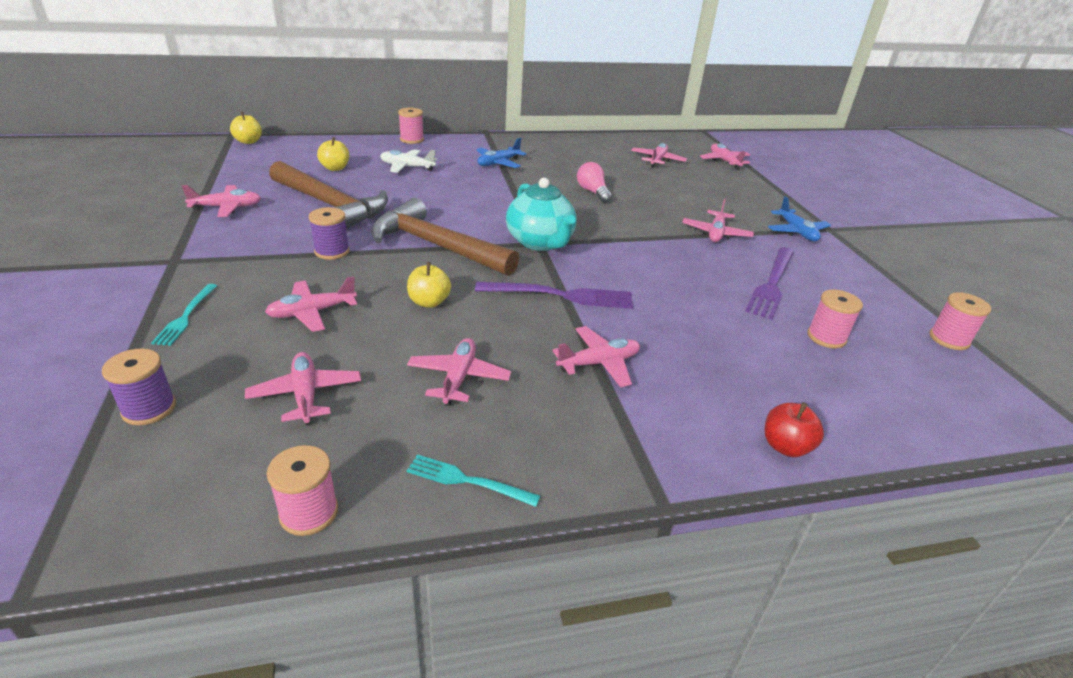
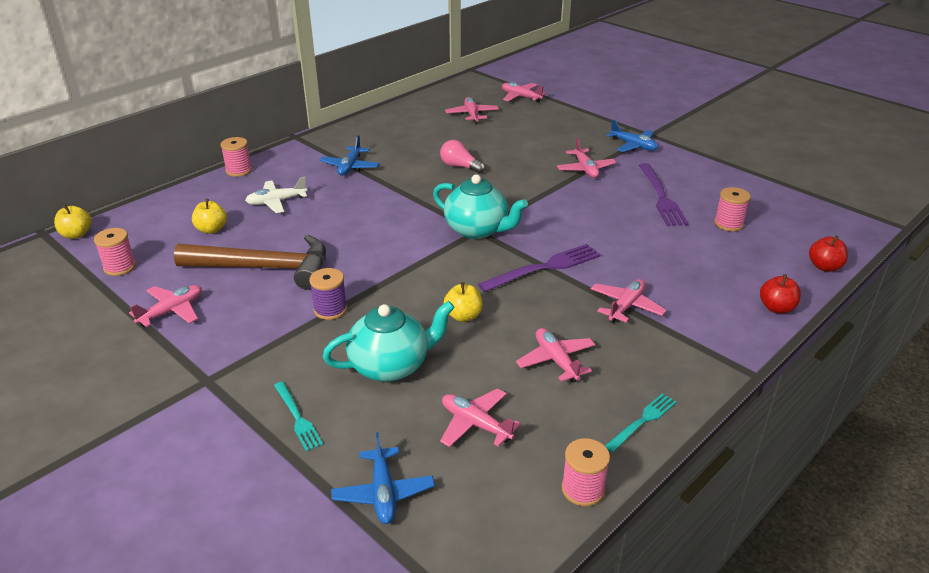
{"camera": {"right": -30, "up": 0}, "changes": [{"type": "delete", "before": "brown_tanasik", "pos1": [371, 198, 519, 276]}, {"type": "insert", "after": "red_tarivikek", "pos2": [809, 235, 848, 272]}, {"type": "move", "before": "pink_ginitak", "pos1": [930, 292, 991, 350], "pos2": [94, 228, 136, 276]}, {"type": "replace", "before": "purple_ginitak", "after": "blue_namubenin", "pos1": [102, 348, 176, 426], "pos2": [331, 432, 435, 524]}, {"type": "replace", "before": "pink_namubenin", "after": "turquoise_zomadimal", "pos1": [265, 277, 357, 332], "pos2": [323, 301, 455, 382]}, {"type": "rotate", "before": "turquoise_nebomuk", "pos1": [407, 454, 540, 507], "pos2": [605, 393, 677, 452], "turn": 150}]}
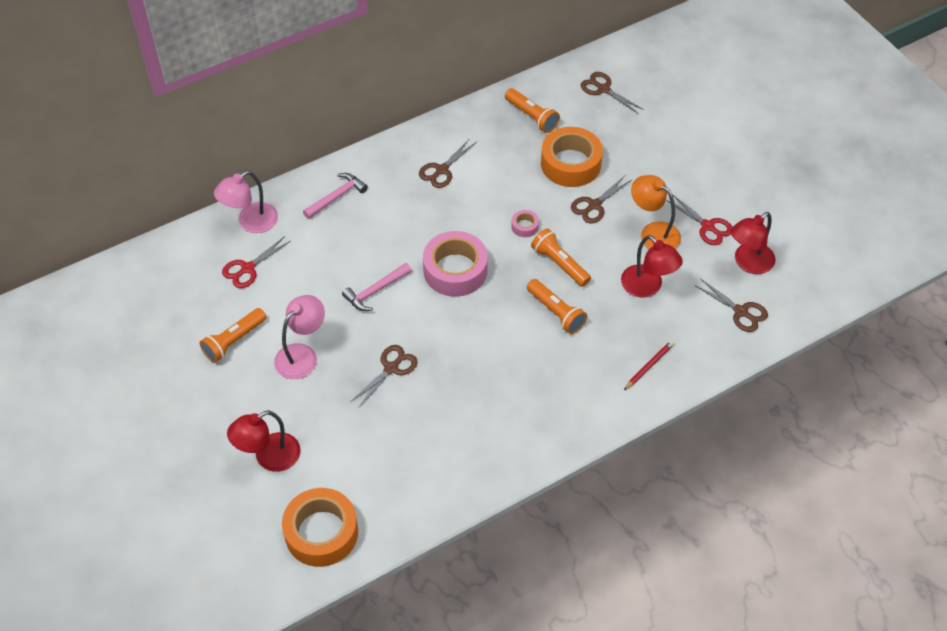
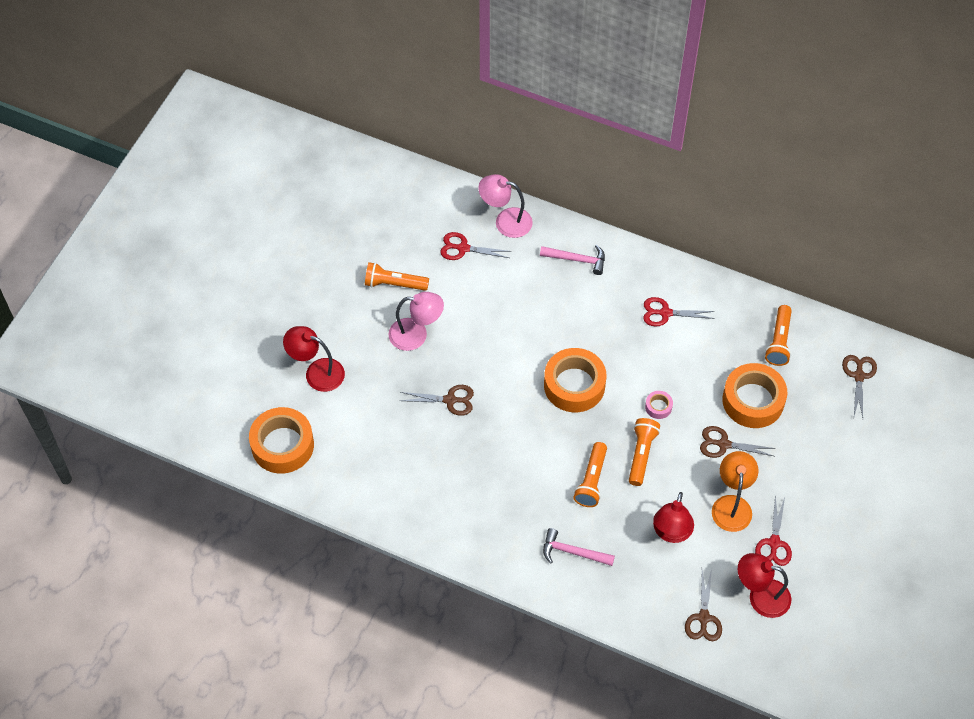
{"camera": {"right": 55, "up": 5}, "changes": [{"type": "delete", "before": "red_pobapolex", "pos1": [624, 340, 674, 390]}, {"type": "move", "before": "pink_tanasik", "pos1": [342, 263, 412, 311], "pos2": [543, 528, 615, 566]}, {"type": "recolor", "before": "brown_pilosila", "after": "red_pilosila", "pos1": [419, 138, 477, 188], "pos2": [643, 297, 715, 327]}, {"type": "recolor", "before": "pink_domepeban", "after": "orange_domepeban", "pos1": [423, 231, 488, 297], "pos2": [544, 348, 606, 412]}]}
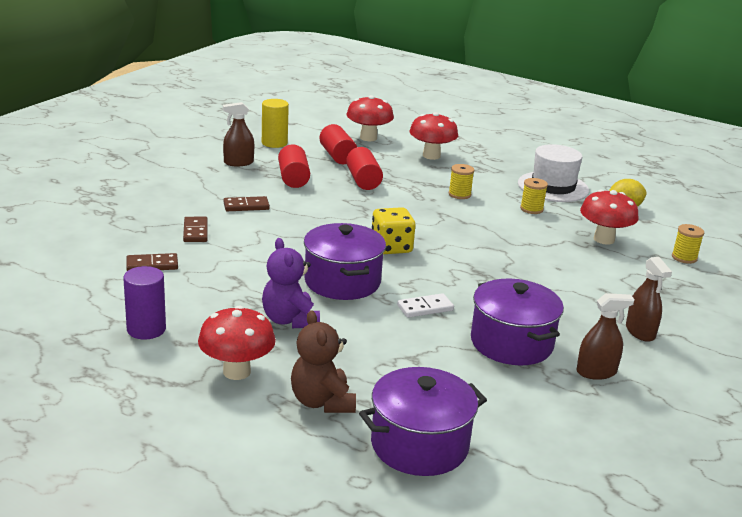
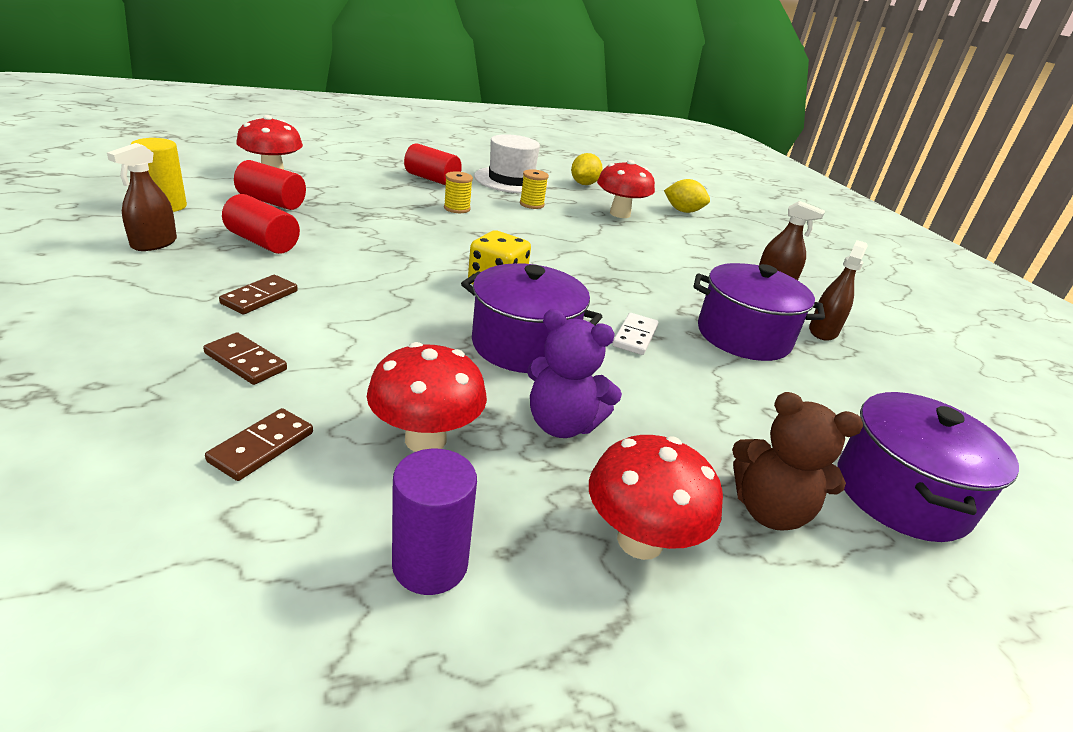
{"camera": {"right": -50, "up": 5}, "changes": [{"type": "move", "before": "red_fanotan", "pos1": [346, 147, 383, 190], "pos2": [404, 143, 462, 185]}, {"type": "move", "before": "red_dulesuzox", "pos1": [410, 112, 458, 160], "pos2": [367, 342, 487, 452]}, {"type": "replace", "before": "yellow_ginitak", "after": "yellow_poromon", "pos1": [672, 224, 704, 264], "pos2": [664, 179, 710, 213]}]}
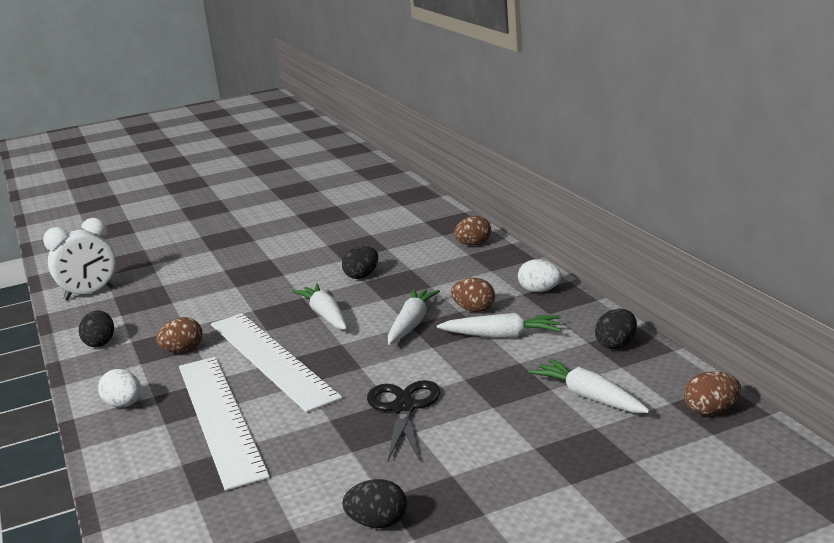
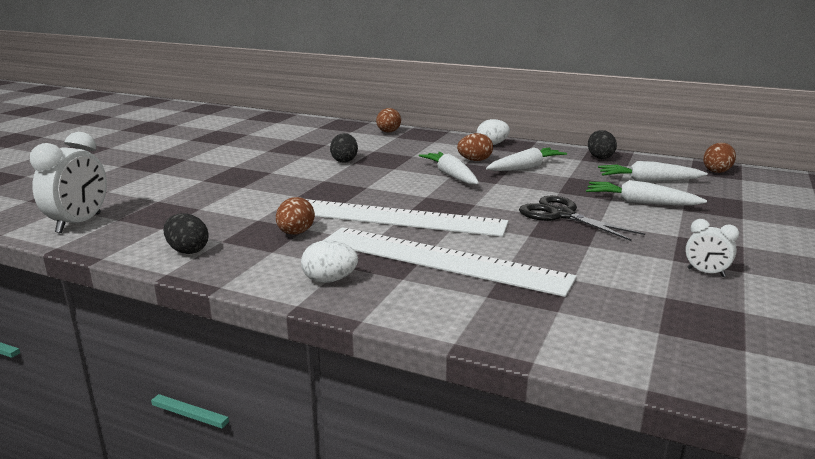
{"camera": {"right": -45, "up": 0}, "changes": [{"type": "move", "before": "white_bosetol", "pos1": [292, 284, 347, 330], "pos2": [586, 180, 707, 206]}, {"type": "replace", "before": "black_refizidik", "after": "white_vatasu", "pos1": [342, 479, 407, 528], "pos2": [685, 219, 739, 277]}]}
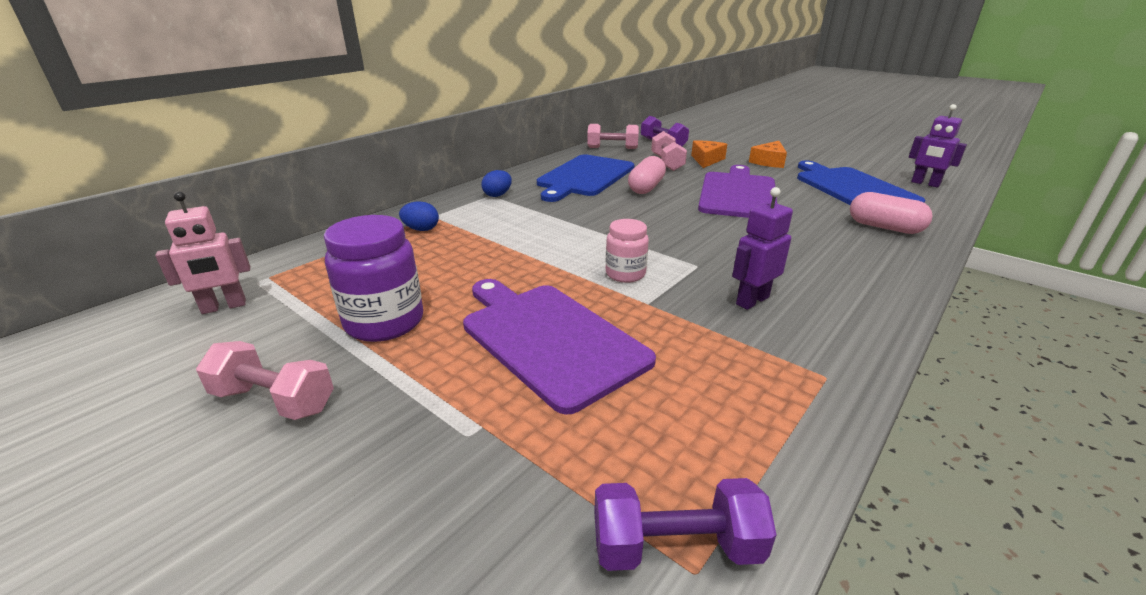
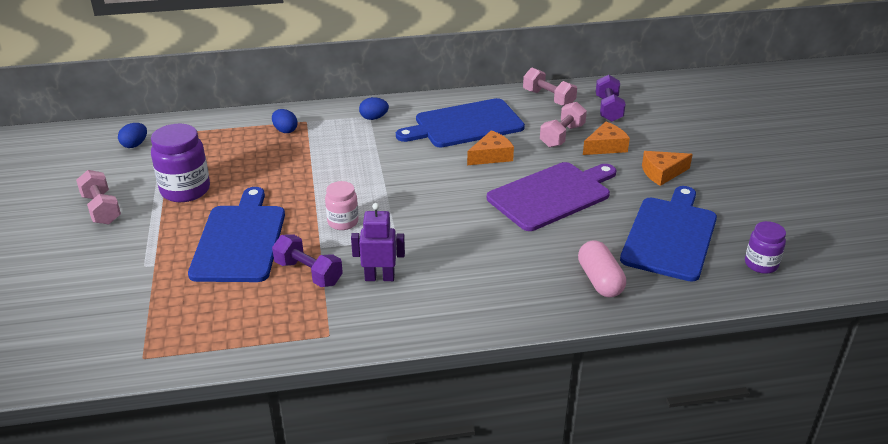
{"camera": {"right": 40, "up": 5}, "changes": [{"type": "move", "before": "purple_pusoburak", "pos1": [594, 478, 776, 571], "pos2": [272, 234, 343, 287]}, {"type": "replace", "before": "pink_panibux", "after": "blue_refizidik", "pos1": [155, 191, 250, 314], "pos2": [118, 123, 147, 148]}, {"type": "replace", "before": "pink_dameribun", "after": "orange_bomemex", "pos1": [628, 156, 666, 194], "pos2": [467, 130, 514, 165]}, {"type": "replace", "before": "purple_panibux", "after": "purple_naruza", "pos1": [909, 104, 967, 188], "pos2": [745, 221, 786, 274]}, {"type": "recolor", "before": "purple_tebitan", "after": "blue_tebitan", "pos1": [463, 279, 656, 415], "pos2": [188, 187, 285, 282]}]}
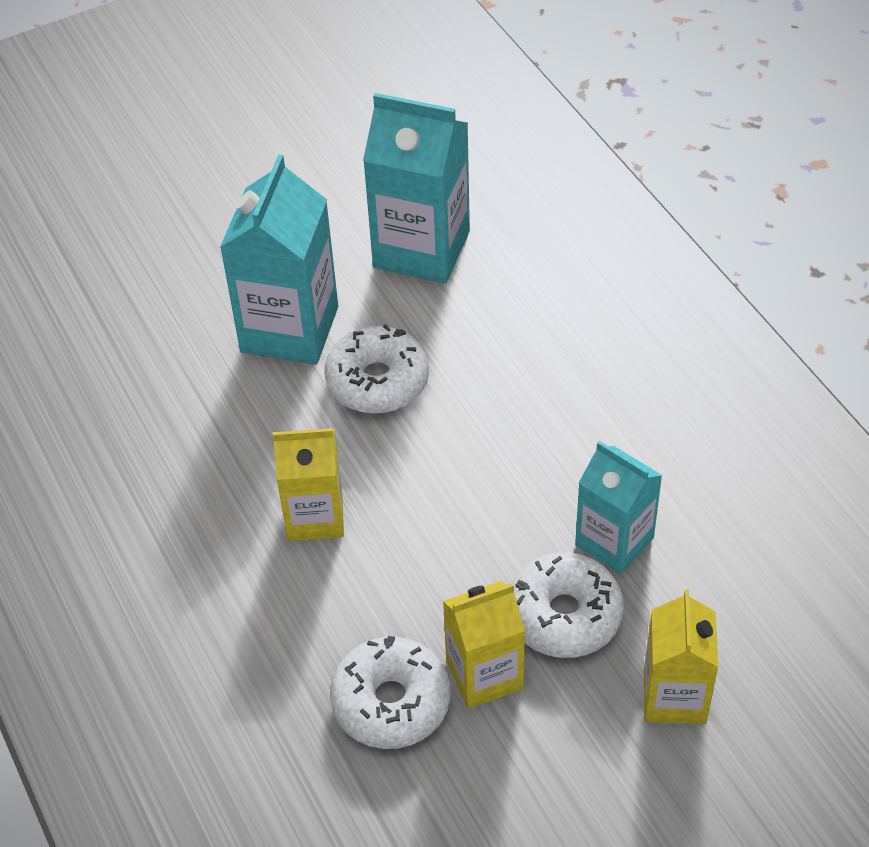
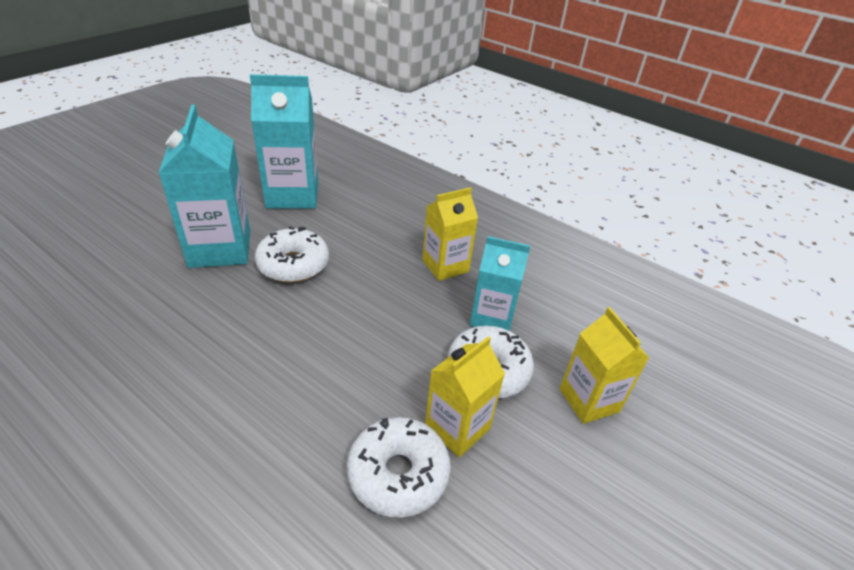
{"camera": {"right": -30, "up": -10}, "changes": [{"type": "move", "before": "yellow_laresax", "pos1": [273, 428, 344, 541], "pos2": [422, 187, 478, 281]}]}
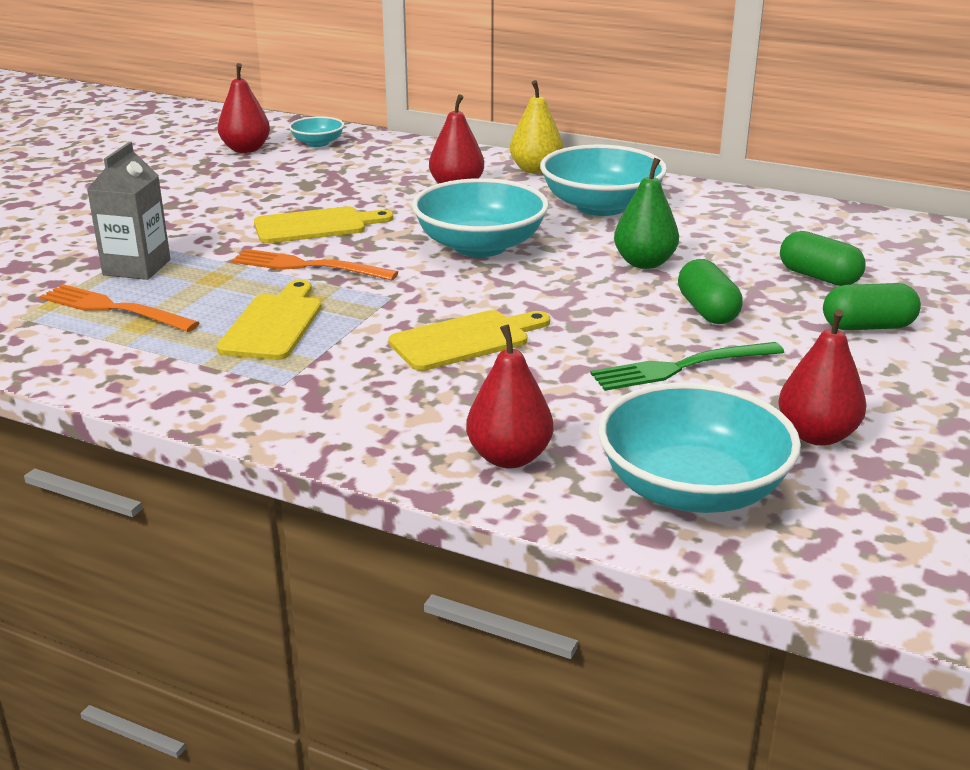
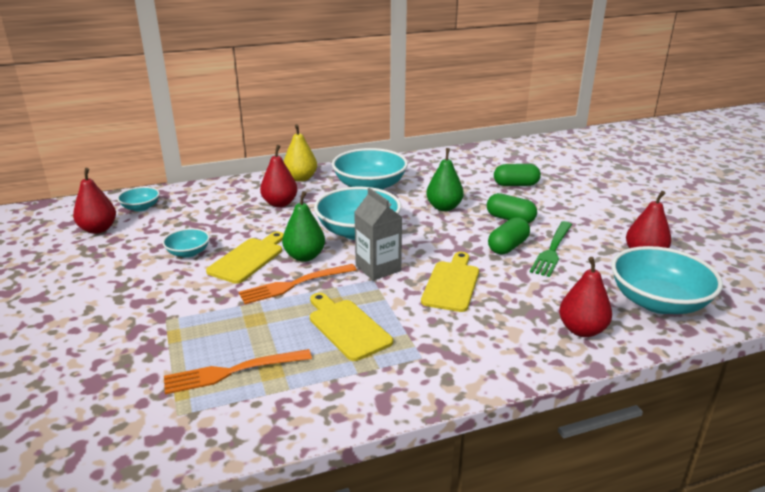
{"camera": {"right": -45, "up": 0}, "changes": [{"type": "insert", "after": "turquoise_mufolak", "pos2": [163, 228, 210, 258]}, {"type": "insert", "after": "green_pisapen", "pos2": [282, 191, 325, 262]}, {"type": "move", "before": "grey_laresax", "pos1": [87, 142, 170, 280], "pos2": [354, 188, 402, 281]}, {"type": "move", "before": "green_dameribun", "pos1": [823, 283, 921, 330], "pos2": [488, 217, 530, 255]}]}
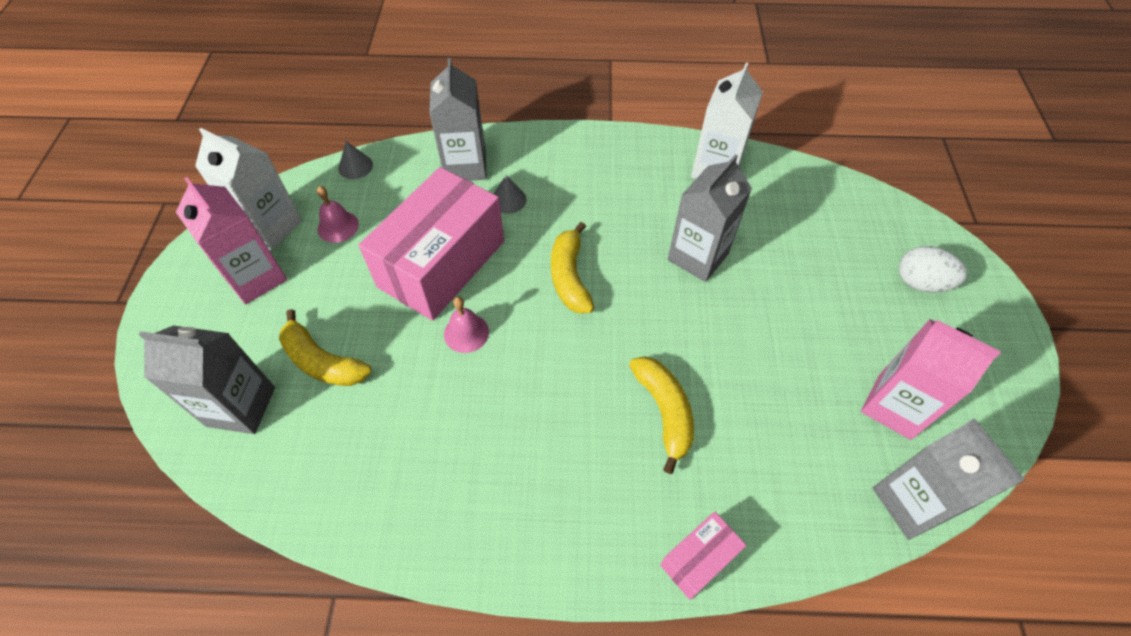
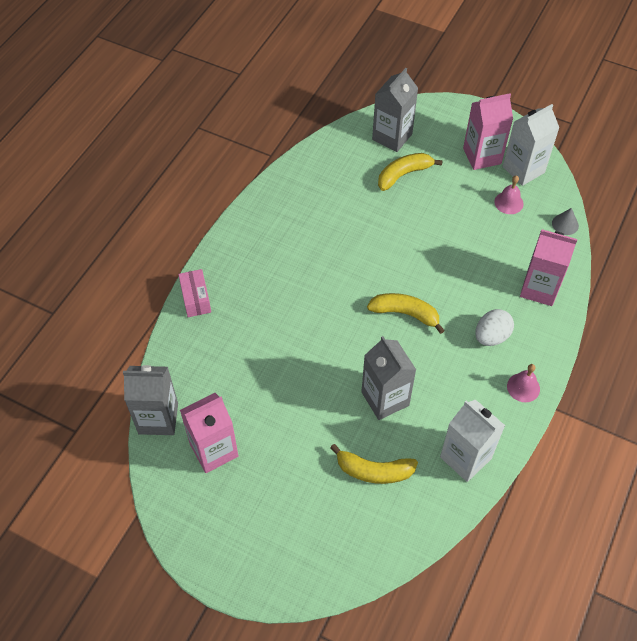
{"camera": {"right": 115, "up": 0}, "changes": [{"type": "delete", "before": "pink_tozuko", "pos1": [359, 167, 504, 321]}, {"type": "delete", "before": "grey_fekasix", "pos1": [494, 175, 527, 214]}, {"type": "move", "before": "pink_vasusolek", "pos1": [444, 297, 489, 353], "pos2": [507, 364, 540, 402]}, {"type": "move", "before": "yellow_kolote", "pos1": [629, 356, 694, 474], "pos2": [330, 444, 418, 484]}, {"type": "move", "before": "white_refizidik", "pos1": [899, 246, 967, 292], "pos2": [475, 309, 514, 346]}, {"type": "recolor", "before": "grey_laresax", "after": "pink_laresax", "pos1": [429, 58, 486, 181], "pos2": [520, 229, 578, 306]}]}
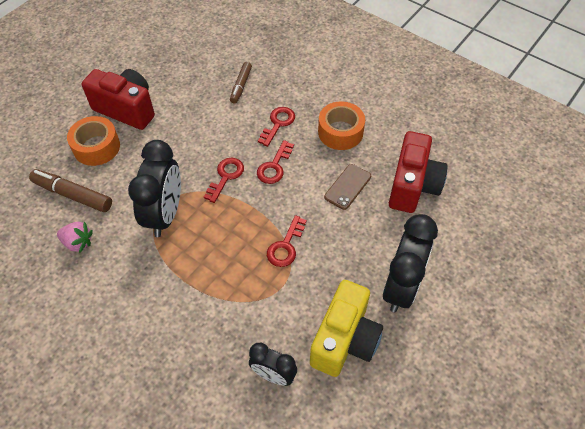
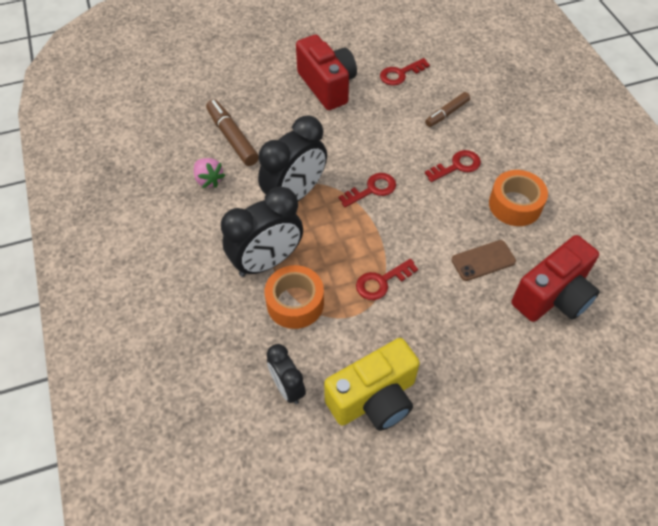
{"camera": {"right": 35, "up": 0}, "changes": [{"type": "move", "before": "orange_domepeban", "pos1": [67, 116, 120, 166], "pos2": [265, 265, 324, 329]}, {"type": "move", "before": "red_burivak", "pos1": [257, 140, 294, 184], "pos2": [380, 58, 430, 86]}, {"type": "move", "before": "black_vatasu", "pos1": [383, 214, 438, 312], "pos2": [221, 187, 303, 277]}]}
